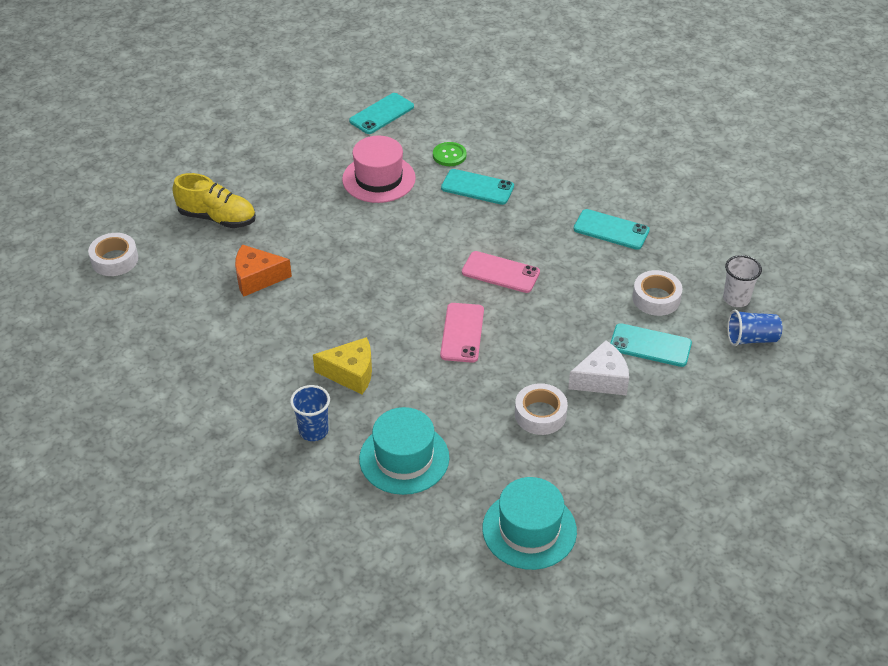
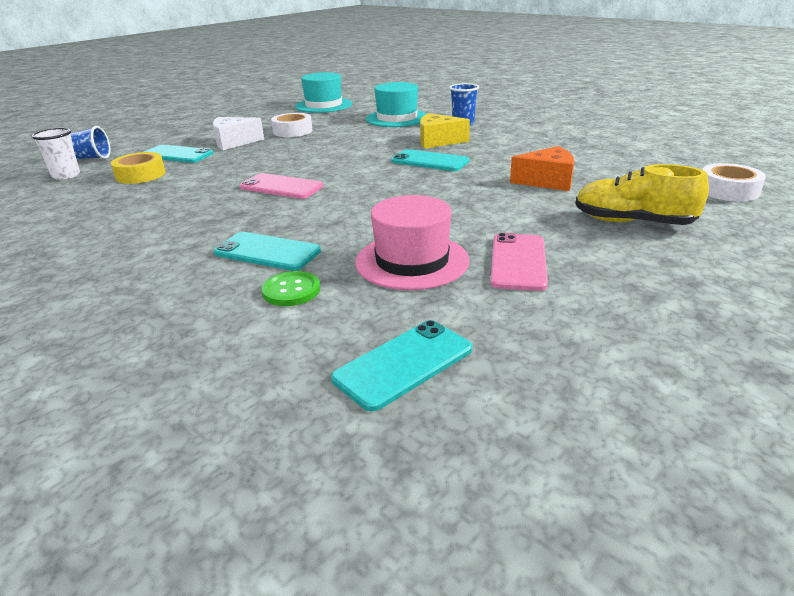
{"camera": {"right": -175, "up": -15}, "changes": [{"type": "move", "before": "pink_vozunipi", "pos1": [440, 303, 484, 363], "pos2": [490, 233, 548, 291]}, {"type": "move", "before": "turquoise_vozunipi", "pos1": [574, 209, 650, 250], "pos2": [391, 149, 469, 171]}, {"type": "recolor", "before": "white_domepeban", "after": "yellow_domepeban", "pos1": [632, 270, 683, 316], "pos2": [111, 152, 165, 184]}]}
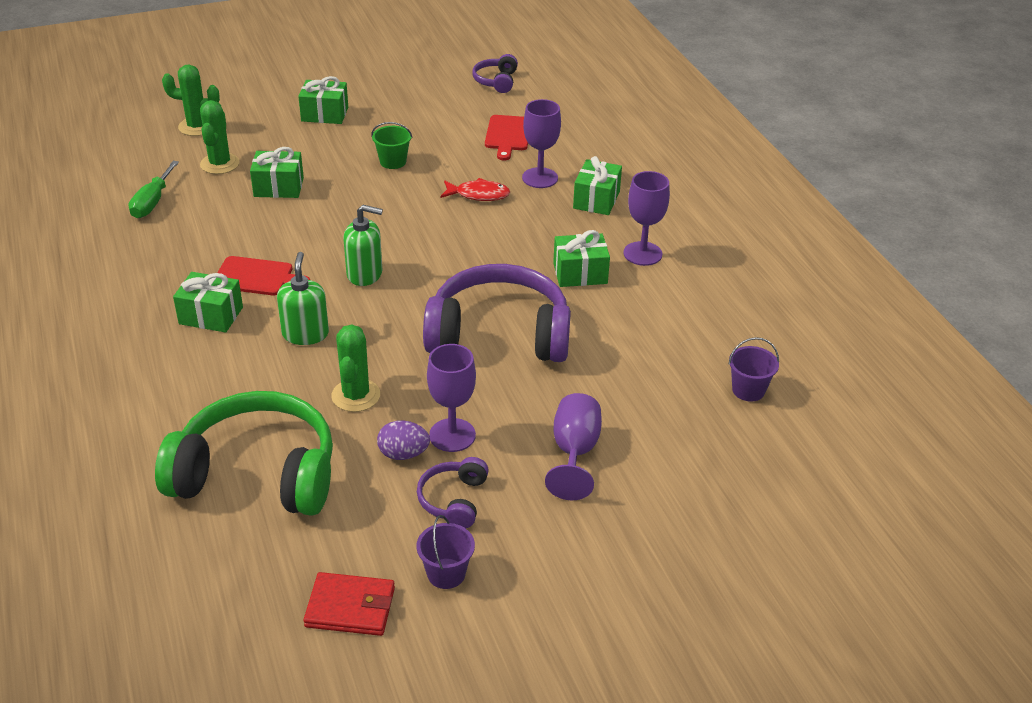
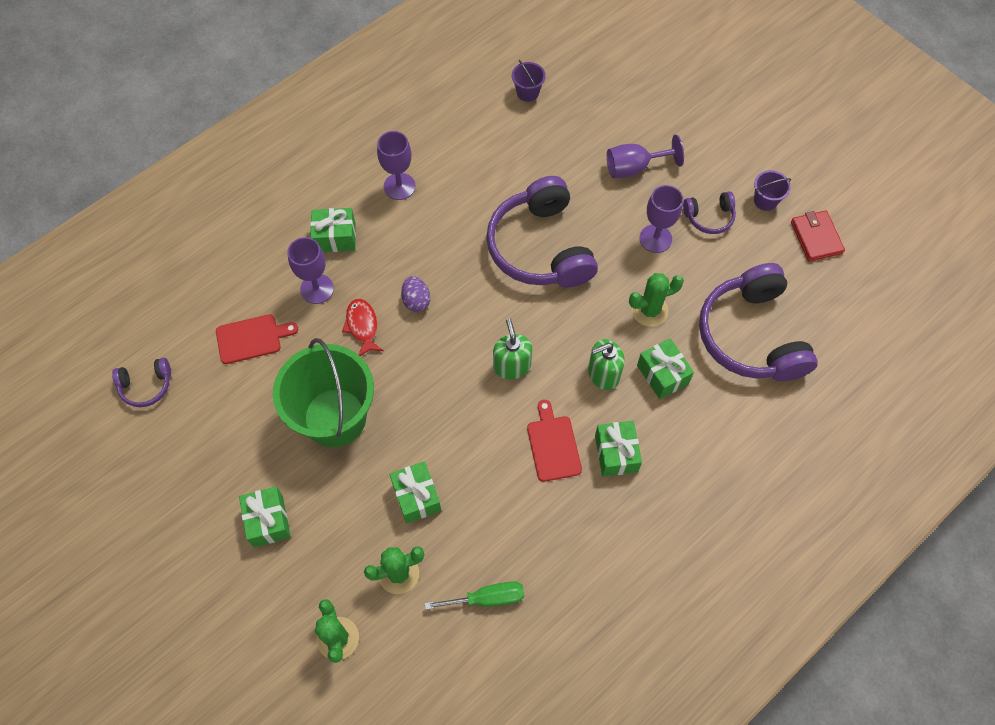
{"camera": {"right": -110, "up": 25}, "changes": [{"type": "move", "before": "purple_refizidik", "pos1": [377, 420, 430, 460], "pos2": [401, 276, 430, 312]}, {"type": "move", "before": "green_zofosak", "pos1": [553, 230, 610, 287], "pos2": [637, 338, 694, 399]}, {"type": "recolor", "before": "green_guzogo", "after": "purple_guzogo", "pos1": [155, 391, 333, 516], "pos2": [699, 263, 818, 381]}, {"type": "resize", "before": "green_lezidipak", "pos1": [371, 122, 412, 169], "pos2": [273, 338, 374, 447], "scale": 2.41}]}
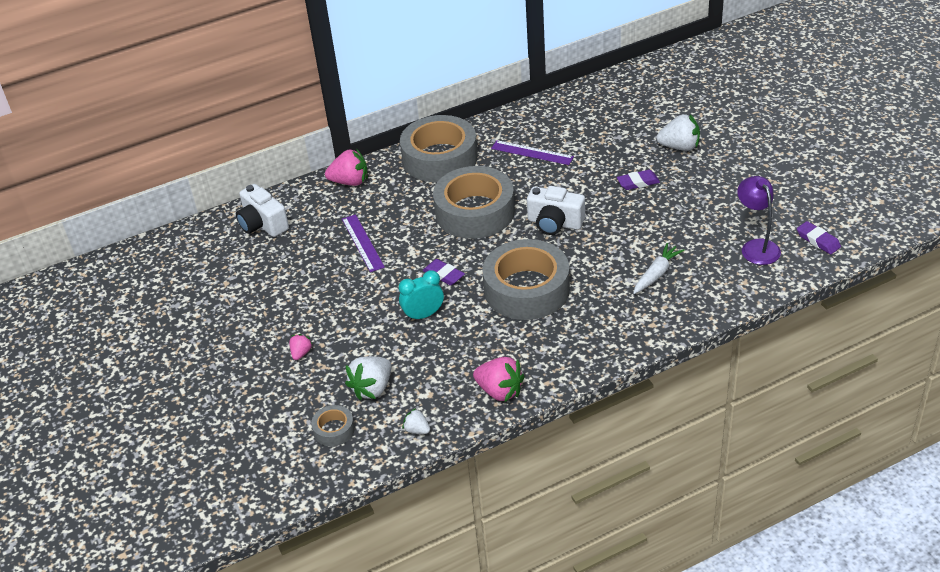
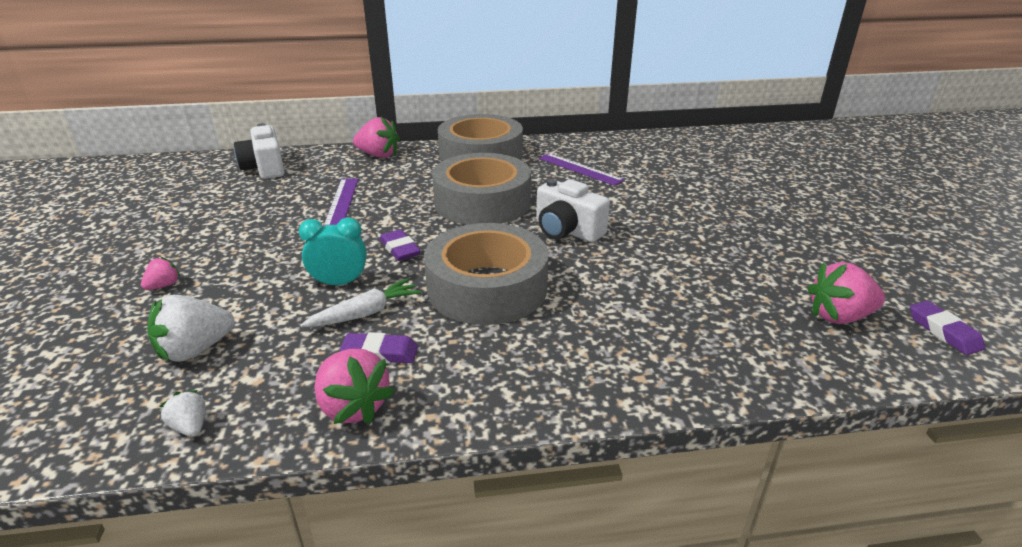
{"camera": {"right": 15, "up": -10}, "changes": [{"type": "delete", "before": "grey_domepeban", "pos1": [311, 405, 355, 446]}, {"type": "delete", "before": "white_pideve", "pos1": [656, 114, 700, 151]}, {"type": "move", "before": "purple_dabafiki", "pos1": [617, 170, 660, 190], "pos2": [340, 332, 418, 363]}, {"type": "move", "before": "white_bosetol", "pos1": [633, 243, 685, 294], "pos2": [300, 278, 421, 327]}, {"type": "replace", "before": "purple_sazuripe", "after": "pink_pideve", "pos1": [737, 176, 781, 265], "pos2": [807, 262, 885, 324]}]}
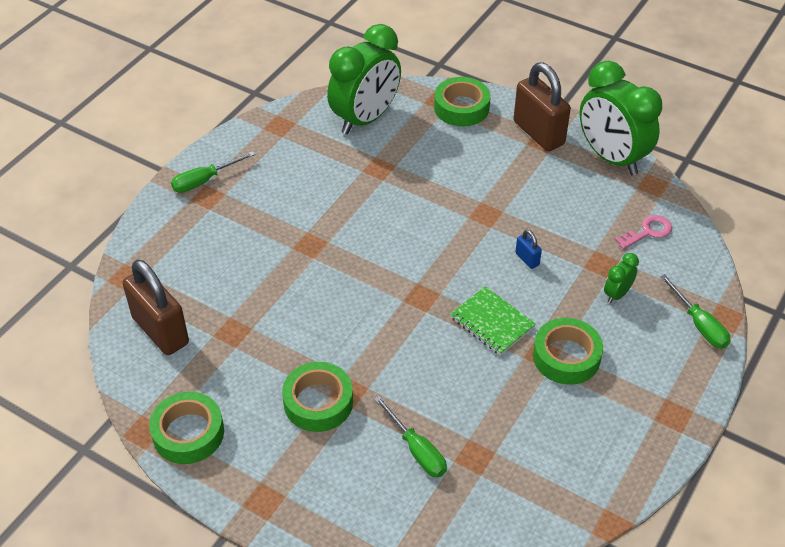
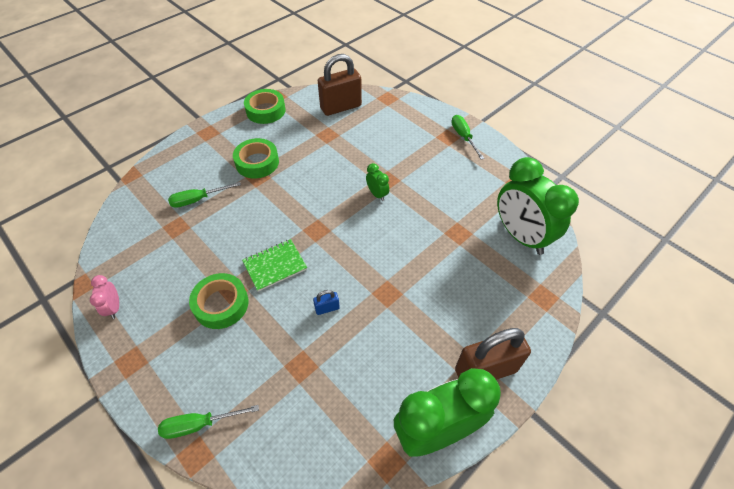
{"camera": {"right": 105, "up": 5}, "changes": [{"type": "delete", "before": "green_domepeban", "pos1": [434, 77, 490, 126]}, {"type": "delete", "before": "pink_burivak", "pos1": [615, 215, 672, 249]}, {"type": "insert", "after": "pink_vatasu", "pos2": [90, 275, 119, 319]}, {"type": "move", "before": "green_vatasu", "pos1": [604, 253, 639, 303], "pos2": [366, 163, 389, 201]}]}
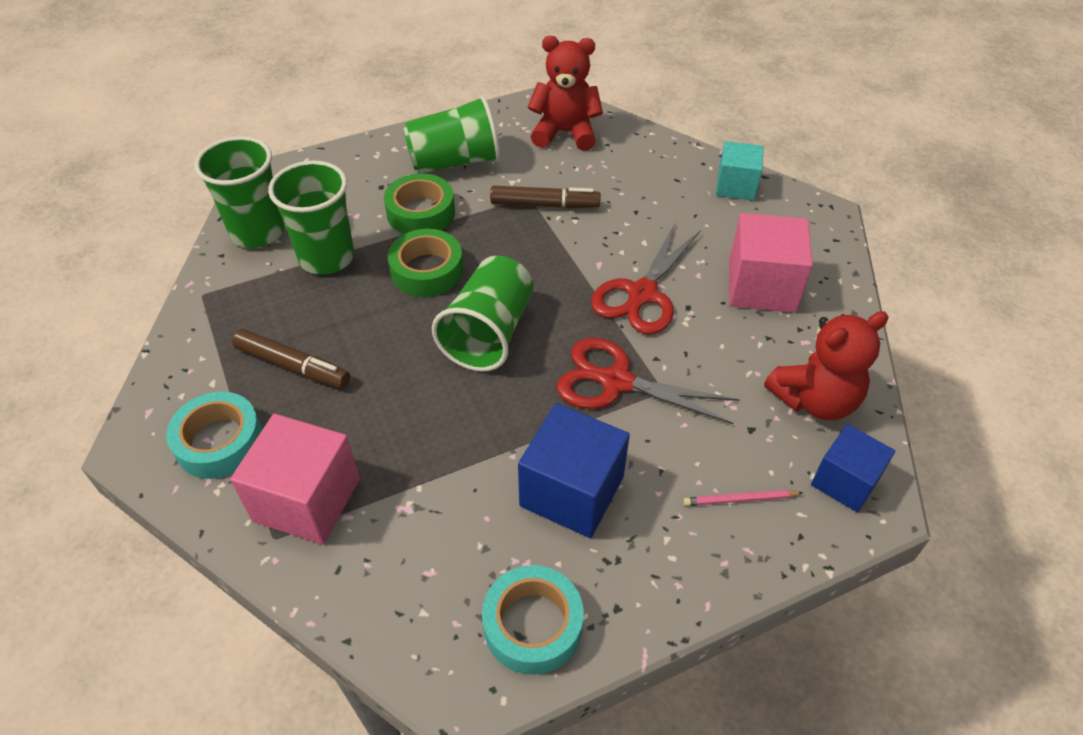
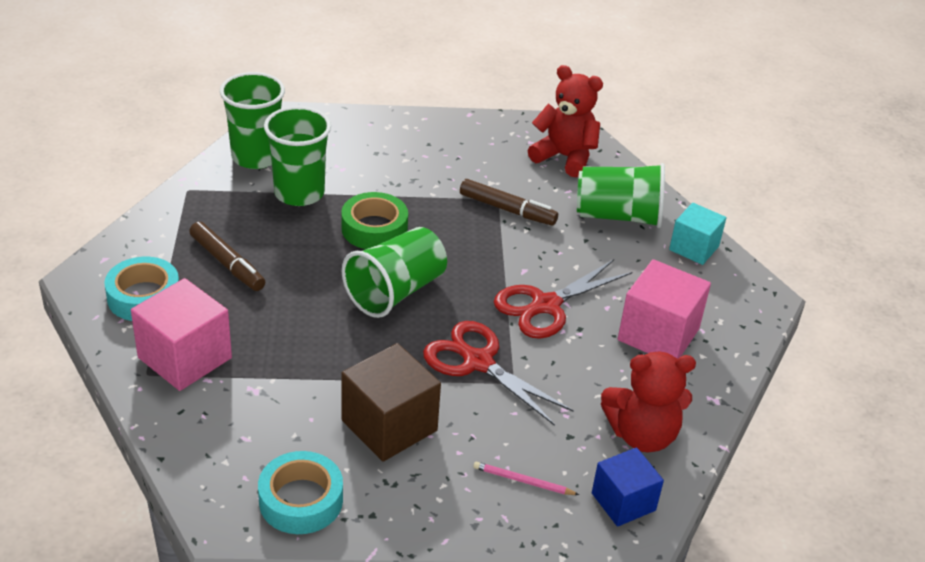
{"camera": {"right": 20, "up": -10}, "changes": [{"type": "delete", "before": "green_domepeban", "pos1": [384, 174, 455, 234]}, {"type": "move", "before": "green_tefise", "pos1": [403, 95, 500, 174], "pos2": [577, 163, 665, 228]}, {"type": "recolor", "before": "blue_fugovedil", "after": "brown_fugovedil", "pos1": [518, 403, 630, 538], "pos2": [341, 343, 441, 462]}]}
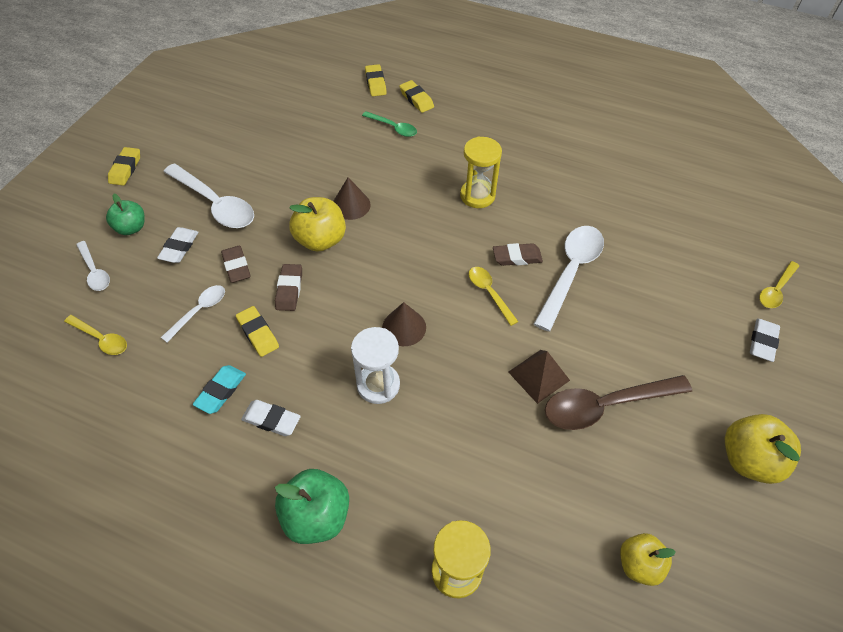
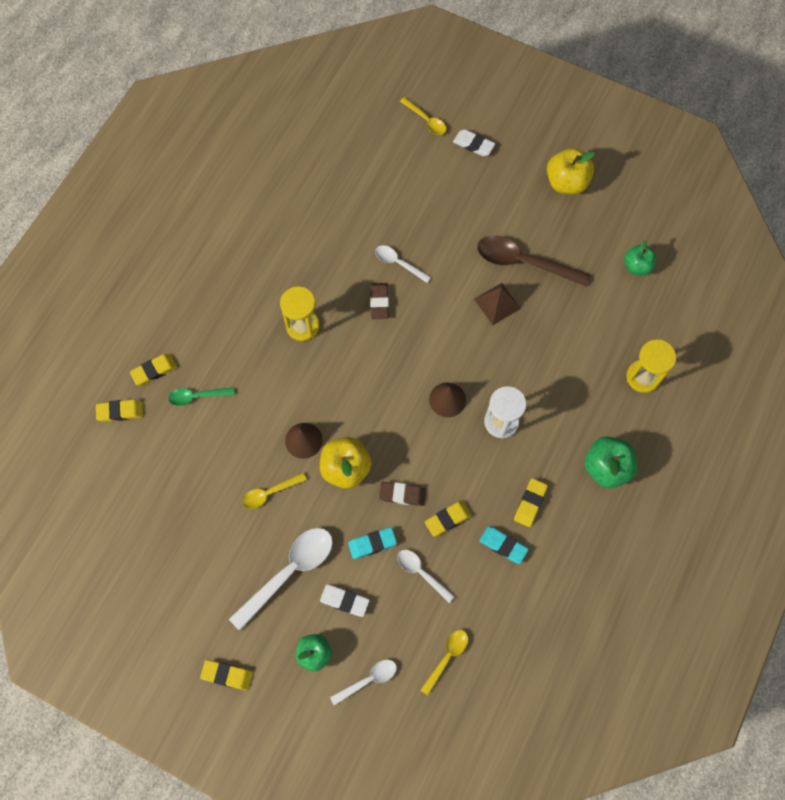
{"camera": {"right": -85, "up": 15}, "changes": [{"type": "move", "before": "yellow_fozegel", "pos1": [469, 267, 518, 326], "pos2": [242, 472, 307, 509]}, {"type": "recolor", "before": "brown_dabafiki", "after": "turquoise_dabafiki", "pos1": [221, 246, 251, 283], "pos2": [348, 527, 397, 559]}, {"type": "recolor", "before": "white_dabafiki", "after": "yellow_dabafiki", "pos1": [241, 400, 301, 436], "pos2": [514, 478, 548, 527]}, {"type": "recolor", "before": "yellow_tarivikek", "after": "green_tarivikek", "pos1": [620, 533, 676, 586], "pos2": [624, 240, 657, 275]}, {"type": "rotate", "before": "green_fozegel", "pos1": [362, 111, 417, 137], "pos2": [168, 387, 235, 406], "turn": -135}, {"type": "rotate", "before": "brown_fozegel", "pos1": [545, 375, 692, 430], "pos2": [477, 235, 590, 286], "turn": 120}, {"type": "resize", "before": "white_fozegel", "pos1": [534, 226, 604, 332], "pos2": [375, 245, 431, 283], "scale": 0.55}]}
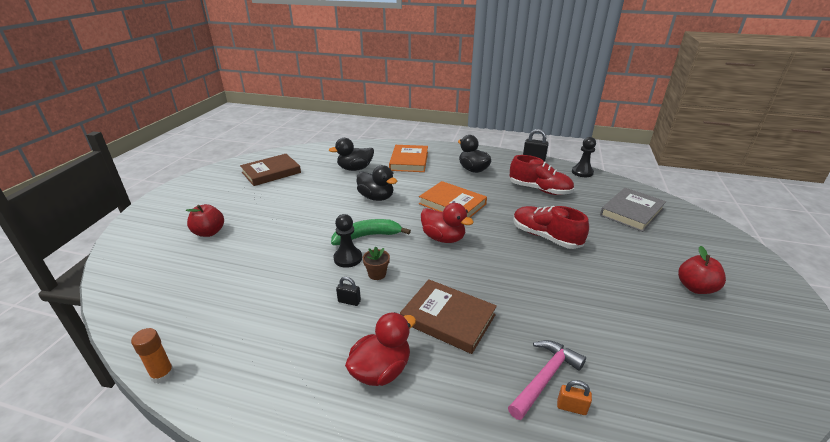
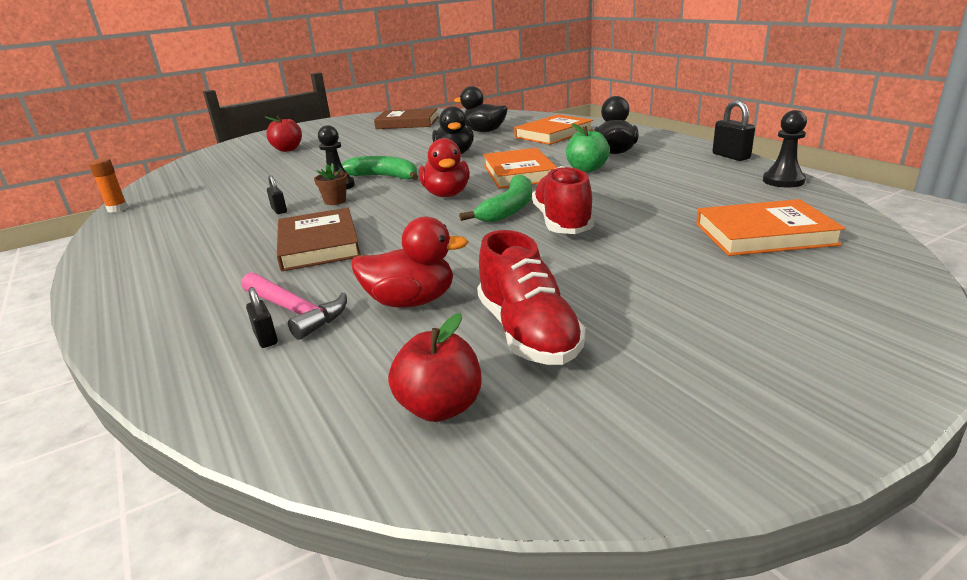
{"camera": {"right": 45, "up": -5}, "changes": [{"type": "insert", "after": "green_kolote", "pos2": [459, 174, 532, 222]}, {"type": "insert", "after": "green_tarivikek", "pos2": [566, 123, 610, 172]}, {"type": "move", "before": "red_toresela", "pos1": [345, 312, 416, 386], "pos2": [351, 217, 469, 308]}, {"type": "move", "before": "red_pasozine", "pos1": [510, 155, 574, 195], "pos2": [477, 230, 585, 365]}, {"type": "move", "before": "red_tarivikek", "pos1": [678, 246, 726, 294], "pos2": [388, 313, 482, 422]}, {"type": "recolor", "before": "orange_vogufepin", "after": "black_vogufepin", "pos1": [557, 380, 592, 415], "pos2": [246, 287, 278, 348]}, {"type": "recolor", "before": "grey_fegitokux", "after": "orange_fegitokux", "pos1": [600, 188, 666, 232], "pos2": [696, 199, 846, 256]}, {"type": "rotate", "before": "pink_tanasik", "pos1": [508, 340, 586, 420], "pos2": [241, 272, 347, 340], "turn": 45}]}
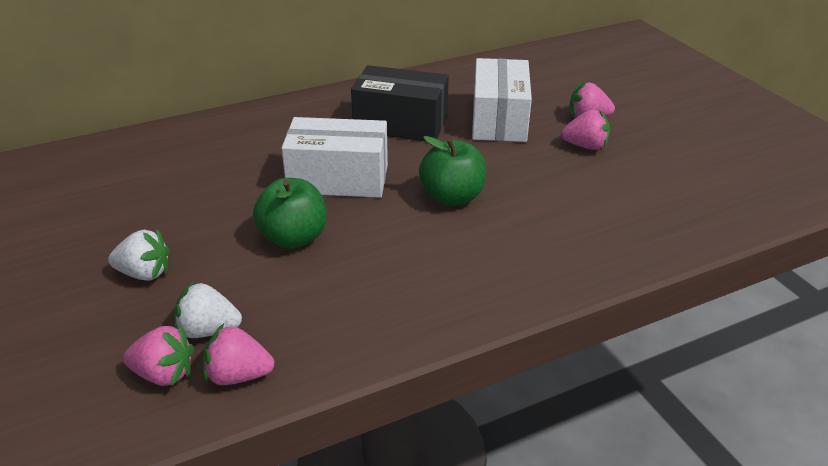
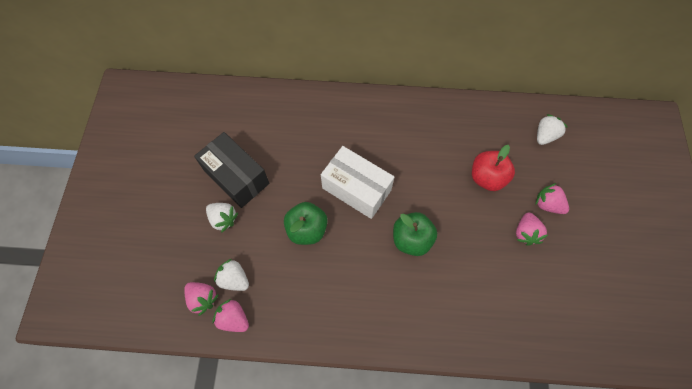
{"camera": {"right": 30, "up": 30}, "changes": [{"type": "insert", "after": "white_pideve", "pos2": [537, 114, 568, 145]}, {"type": "move", "before": "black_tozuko", "pos1": [351, 65, 449, 142], "pos2": [194, 132, 269, 208]}, {"type": "replace", "before": "white_tozuko", "after": "red_tarivikek", "pos1": [472, 58, 532, 142], "pos2": [472, 145, 515, 191]}, {"type": "rotate", "before": "pink_pideve", "pos1": [561, 109, 610, 150], "pos2": [516, 213, 548, 246], "turn": 60}]}
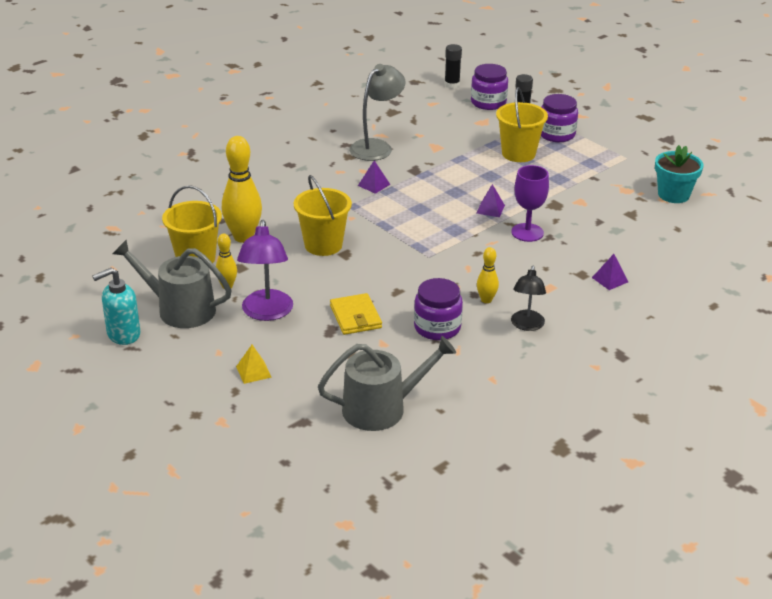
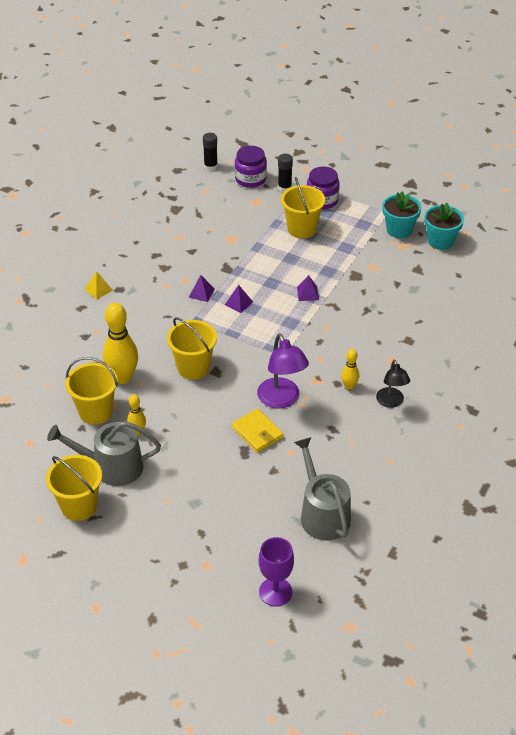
{"camera": {"right": -20, "up": 10}, "changes": [{"type": "delete", "before": "grey_sazuripe", "pos1": [349, 64, 406, 161]}, {"type": "delete", "before": "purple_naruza", "pos1": [414, 278, 463, 340]}, {"type": "insert", "after": "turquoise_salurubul", "pos2": [383, 191, 422, 238]}, {"type": "move", "before": "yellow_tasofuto", "pos1": [236, 345, 272, 384], "pos2": [85, 271, 113, 299]}, {"type": "move", "before": "purple_sazuripe", "pos1": [237, 220, 293, 321], "pos2": [257, 333, 309, 409]}, {"type": "move", "before": "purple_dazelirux", "pos1": [511, 165, 549, 242], "pos2": [259, 537, 294, 606]}, {"type": "move", "before": "purple_tasofuto", "pos1": [592, 254, 628, 290], "pos2": [225, 285, 253, 313]}, {"type": "replace", "before": "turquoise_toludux", "after": "yellow_lezidipak", "pos1": [92, 268, 141, 345], "pos2": [46, 455, 102, 521]}, {"type": "rotate", "before": "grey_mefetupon", "pos1": [318, 336, 456, 431], "pos2": [294, 437, 351, 540], "turn": -75}]}
